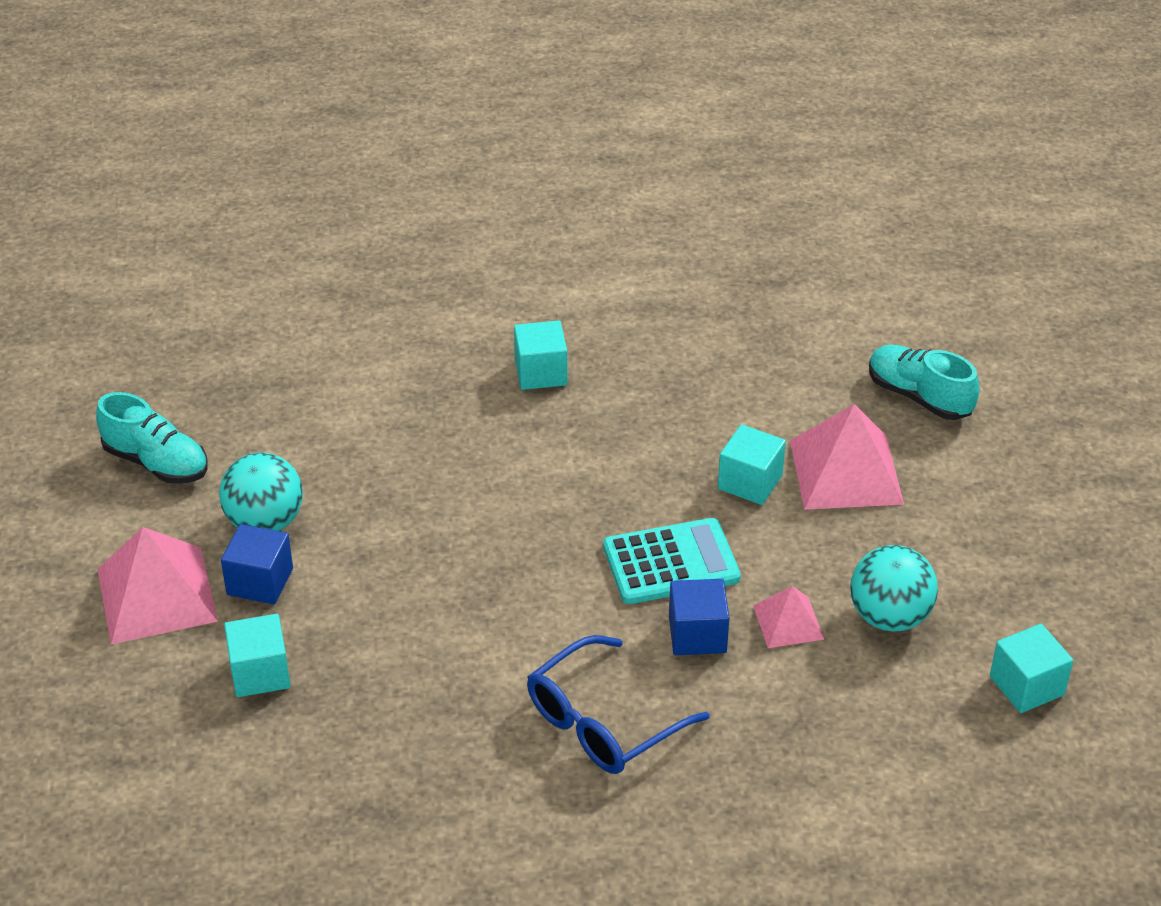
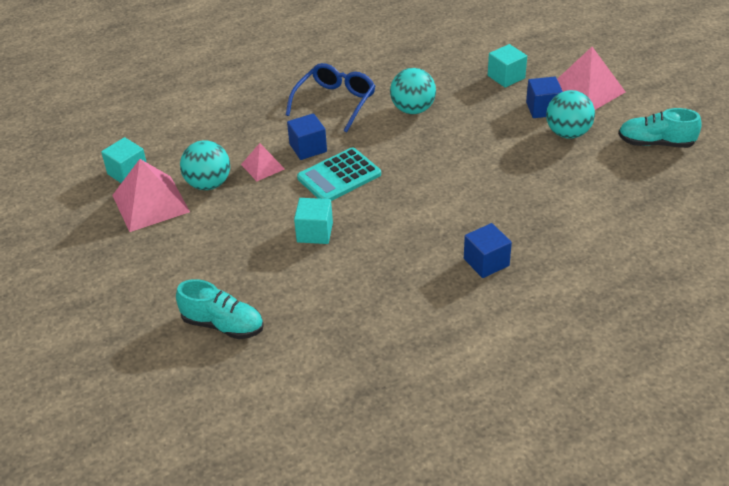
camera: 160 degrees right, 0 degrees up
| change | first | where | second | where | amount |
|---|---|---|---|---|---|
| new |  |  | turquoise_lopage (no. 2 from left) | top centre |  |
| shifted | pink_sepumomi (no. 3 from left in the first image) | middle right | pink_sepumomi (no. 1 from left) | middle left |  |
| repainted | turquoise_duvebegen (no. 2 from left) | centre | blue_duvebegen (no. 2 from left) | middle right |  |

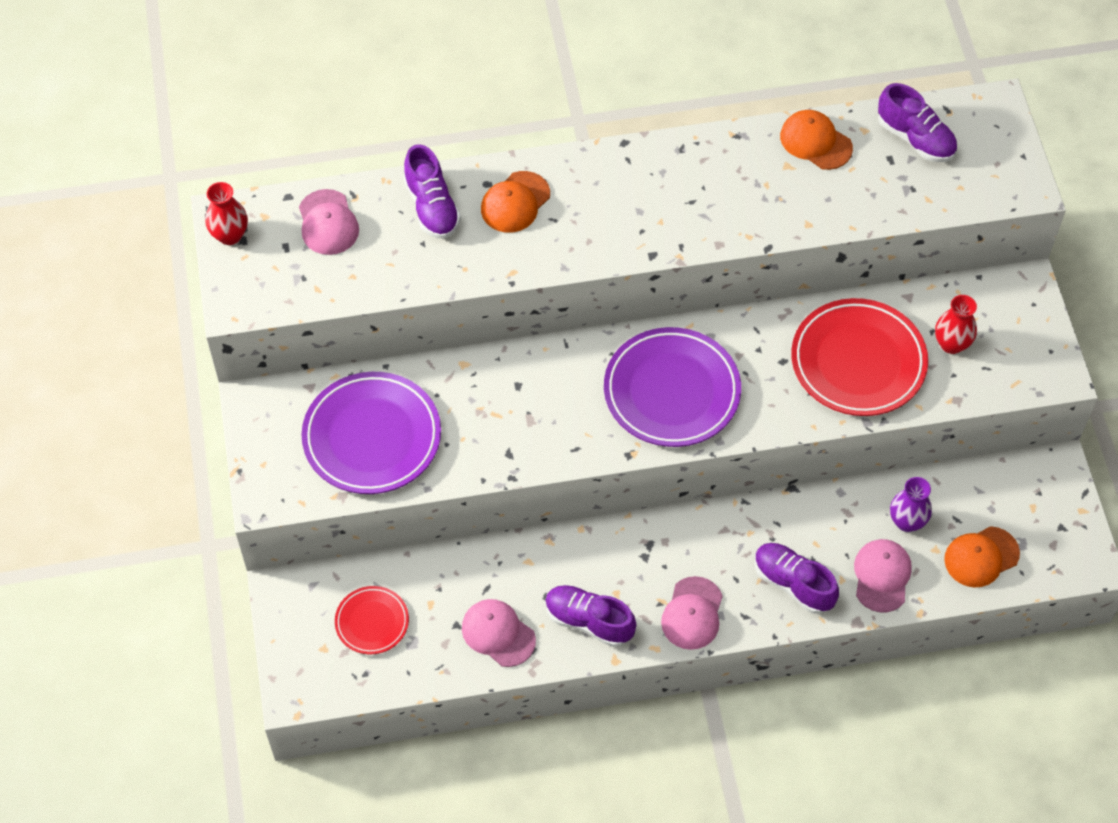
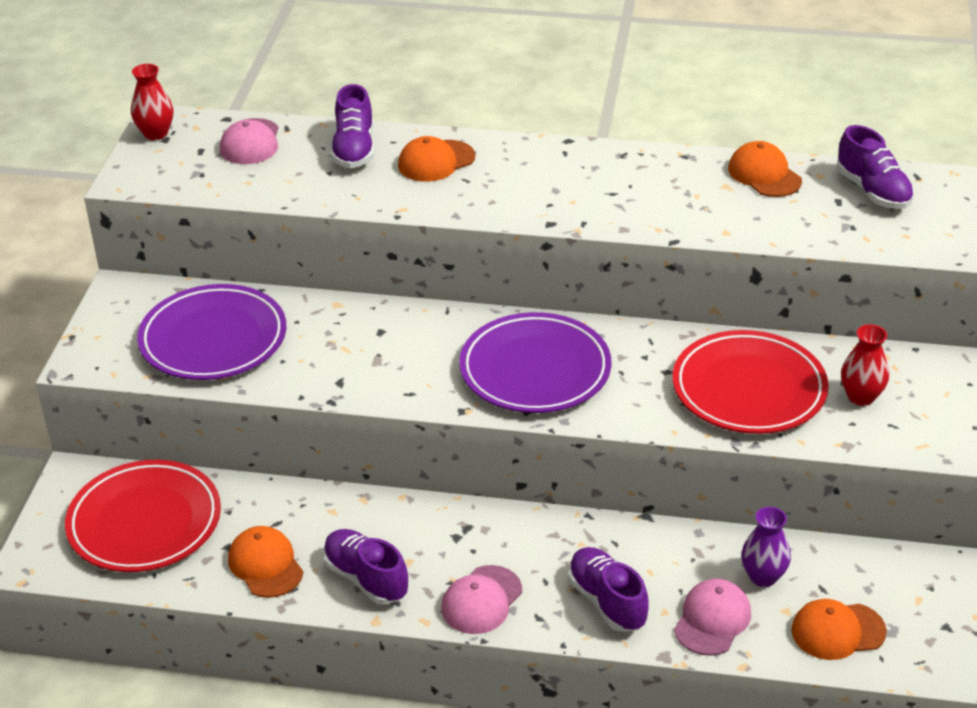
camera: 20 degrees right, 20 degrees down
| change | first | where | second | where | amount |
|---|---|---|---|---|---|
| repainted | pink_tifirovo (no. 2 from left) | bottom centre | orange_tifirovo (no. 1 from left) | bottom left |  |
| scaled | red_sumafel (no. 1 from left) | bottom left |  | bottom left | x1.88 |

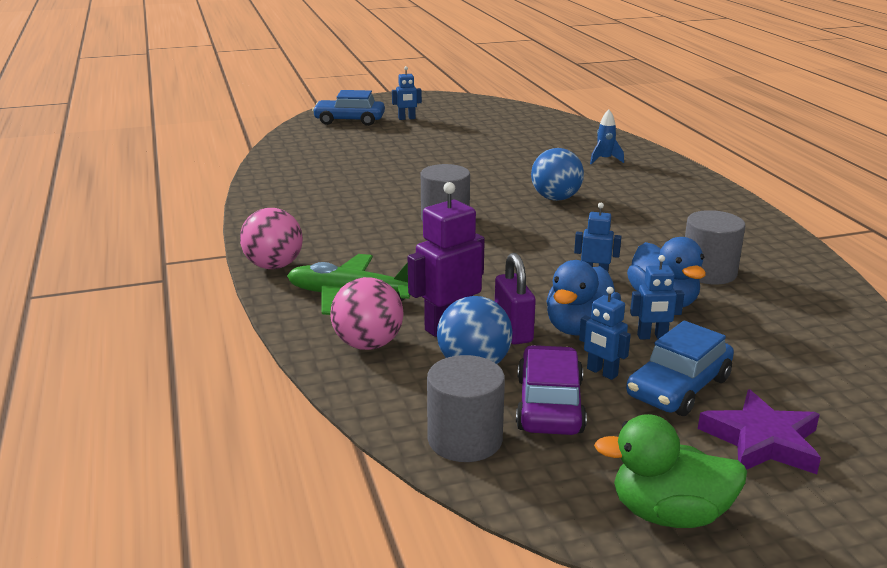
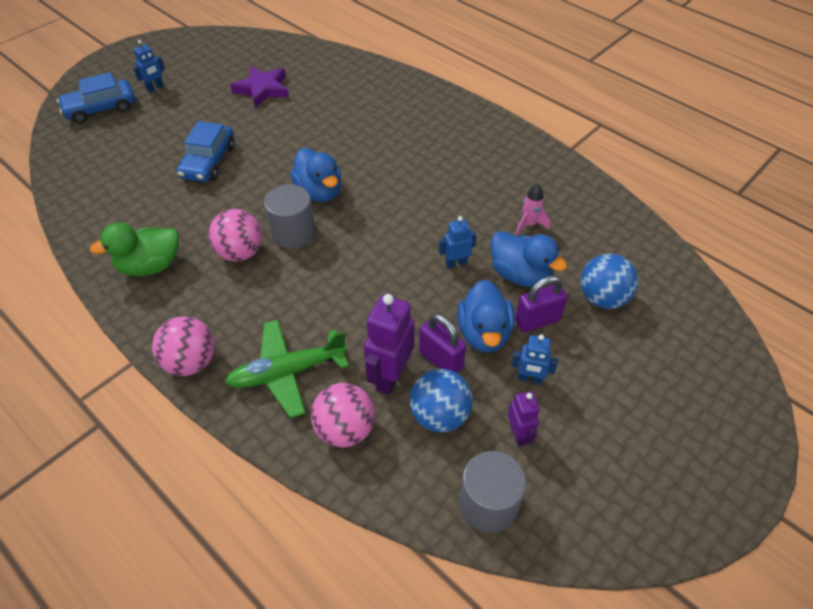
camera: 30 degrees left, 25 degrees up
| change | first | where | second | where | amount |
|---|---|---|---|---|---|
| gone | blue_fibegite | top right |  |  |  |
| new |  |  | pink_lopage (no. 2 from left) | middle left |  |
| new |  |  | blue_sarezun (no. 1 from left) | top centre |  |
| shifted | blue_lopage (no. 2 from left) | top centre |  | middle right |  |
| shifted | green_sarezun | bottom right |  | middle left |  |
| shifted | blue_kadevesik (no. 2 from left) | middle right |  | top left |  |
| shifted | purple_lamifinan | bottom right |  | top left |  |
| swapped | purple_kadevesik | bottom centre | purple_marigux (no. 2 from left) | bottom centre |  |
| swapped | blue_marigux (no. 4 from left) | middle right | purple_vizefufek (no. 2 from left) | centre |  |
| swapped | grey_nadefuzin (no. 3 from left) | middle right | pink_fibegite | centre |  |

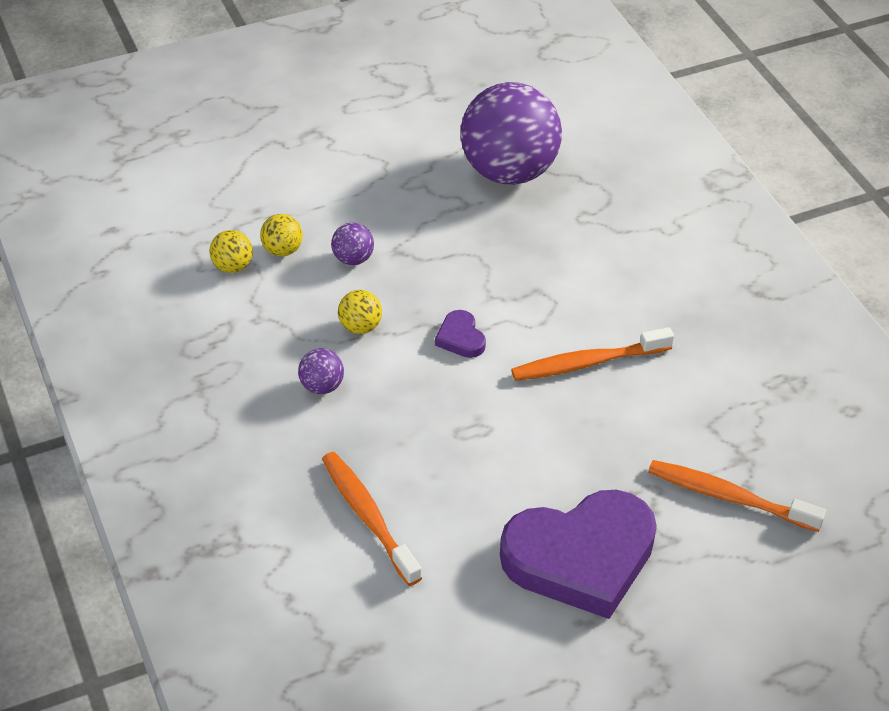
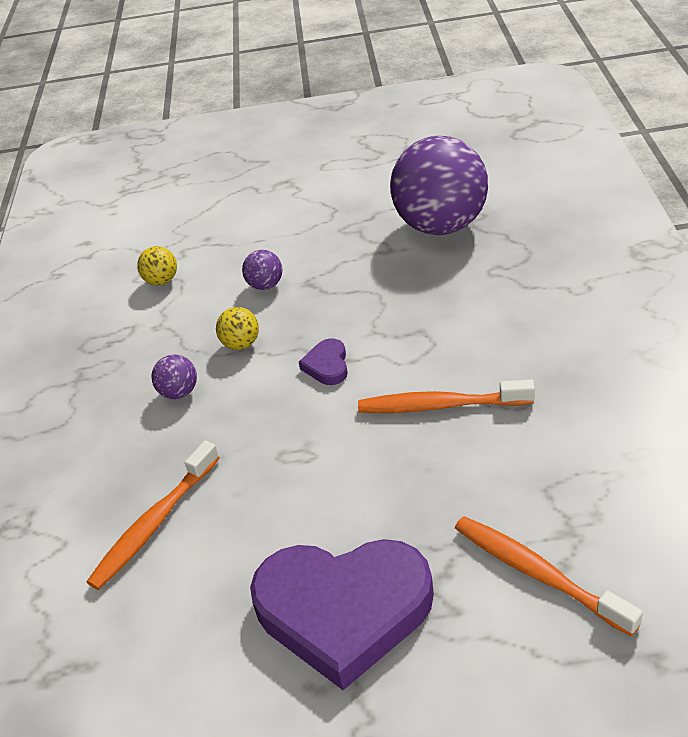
camera: 25 degrees right, 5 degrees down
| change | first | where | second | where | amount |
|---|---|---|---|---|---|
| gone | yellow_lopage (no. 2 from left) | top left |  |  |  |
| rotated | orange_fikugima (no. 1 from left) | bottom centre |  | bottom left | 135 degrees counterclockwise |

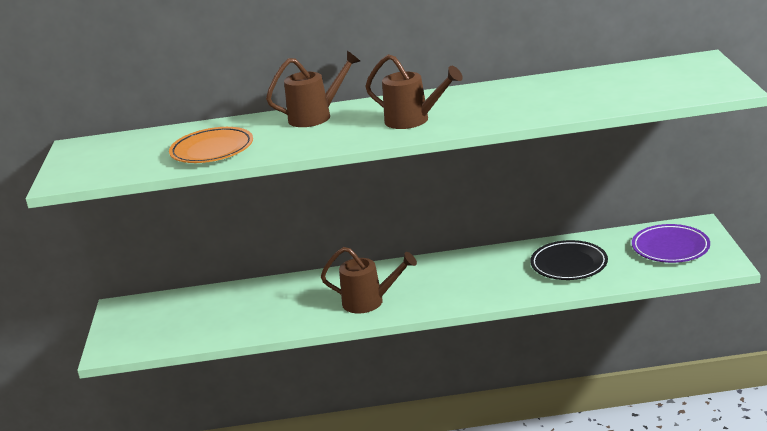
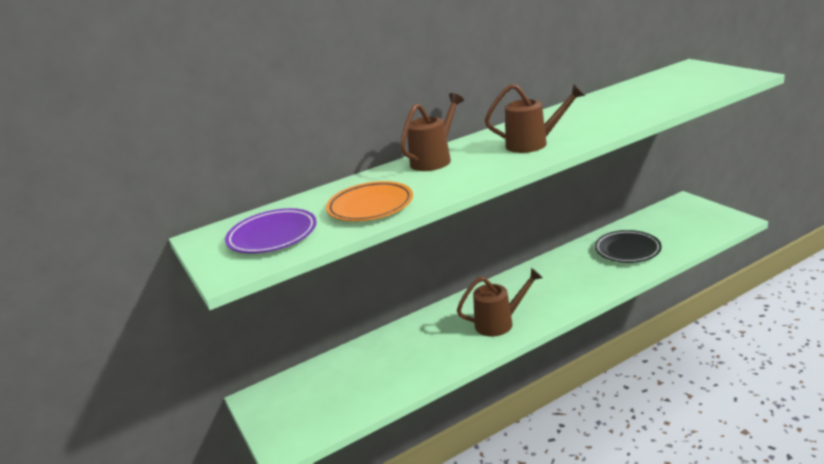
camera: 25 degrees left, 0 degrees up
| change | first | where | second | where | amount |
|---|---|---|---|---|---|
| shifted | purple_sumafel | middle right |  | middle left |  |

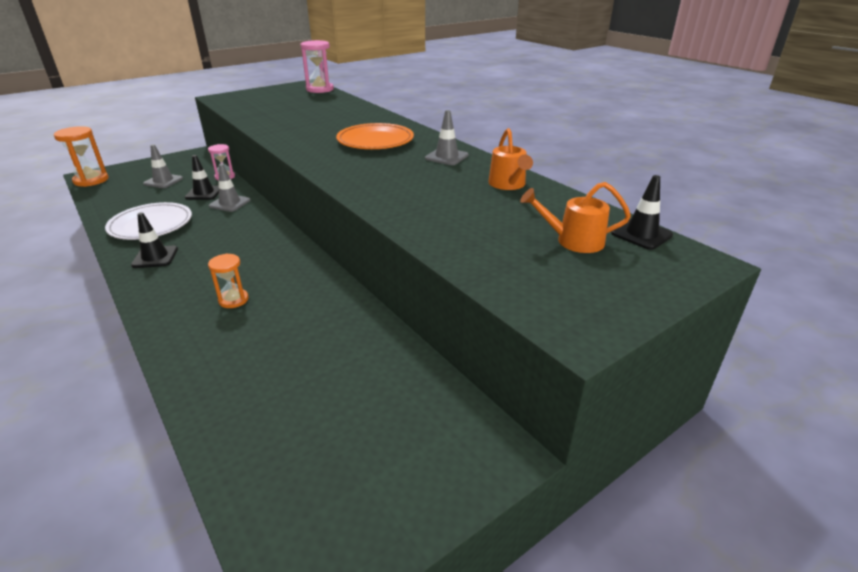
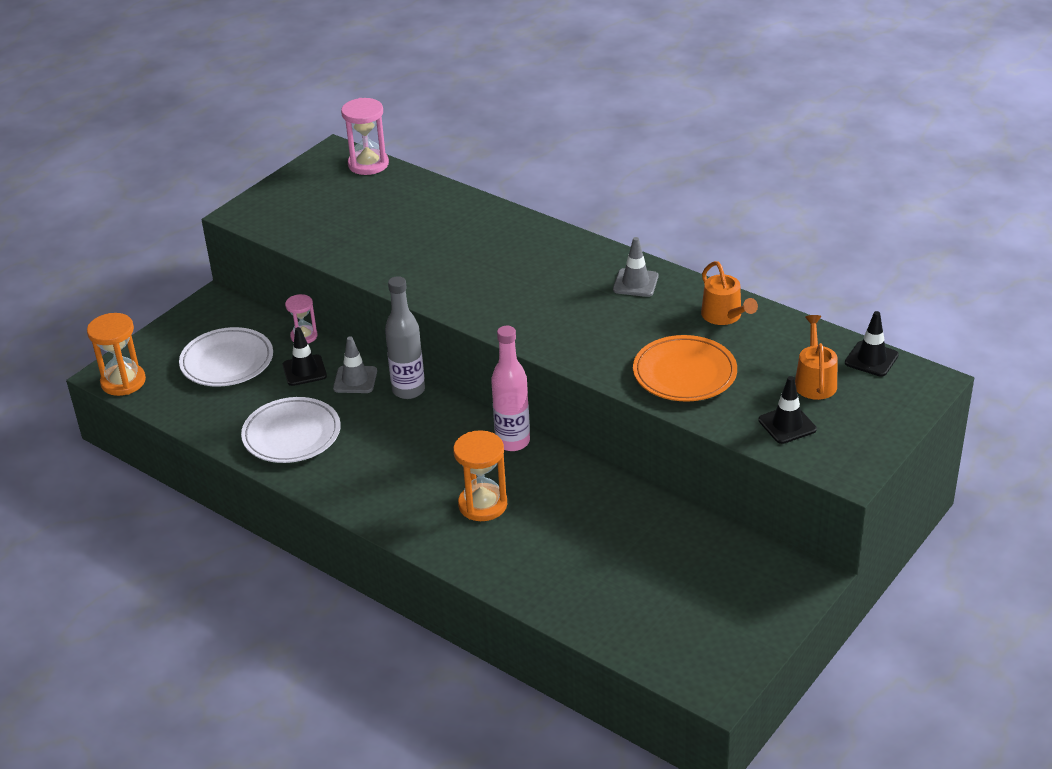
camera: 15 degrees left, 5 degrees up
| change | first | where | second | where | amount |
|---|---|---|---|---|---|
| new |  |  | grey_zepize | centre |  |
| new |  |  | pink_zepize | centre |  |
| shifted | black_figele (no. 1 from left in the first image) | middle left | black_figele (no. 2 from left) | middle right |  |
| shifted | orange_sumafel | top centre |  | centre |  |
| swapped | grey_figele (no. 1 from left) | top left | white_sumafel (no. 1 from left) | middle left |  |
| rotated | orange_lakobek (no. 2 from left) | middle right |  | middle right | 105 degrees clockwise |
| scaled | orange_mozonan (no. 2 from left) | middle left |  | centre | x1.60 |

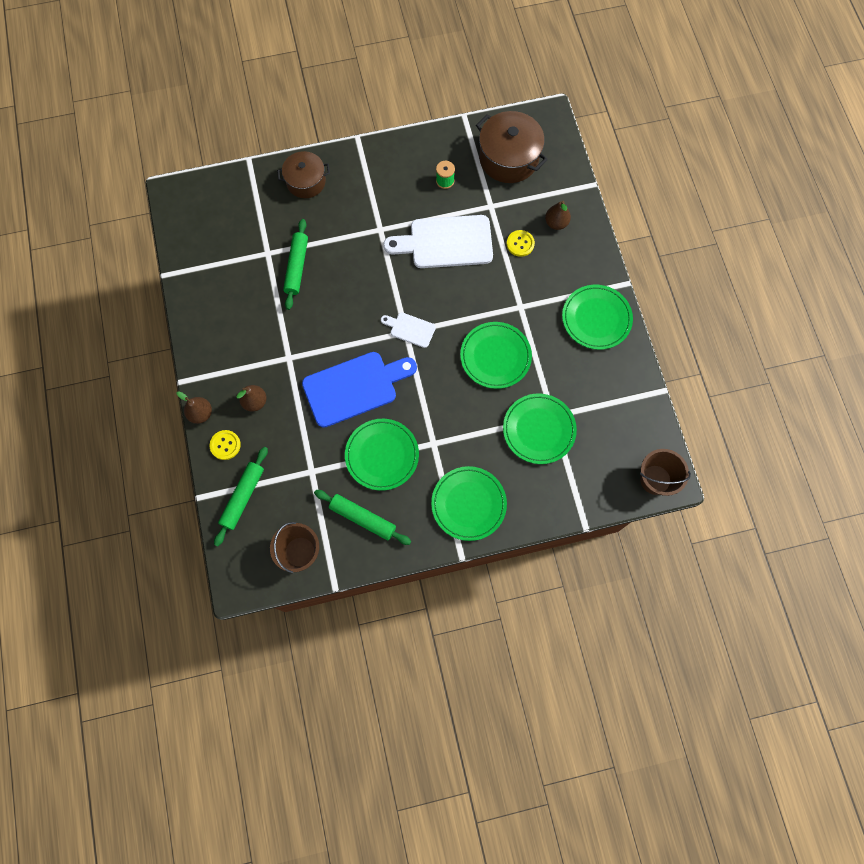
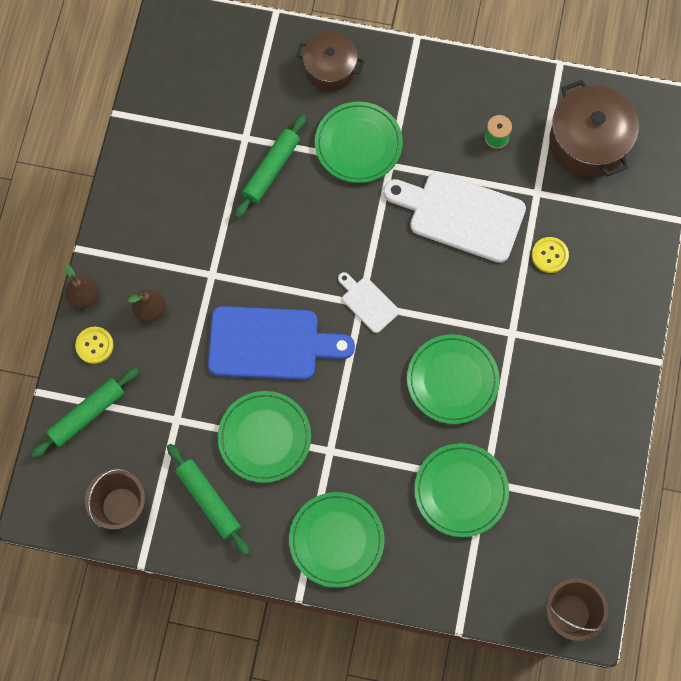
camera: 25 degrees right, 0 degrees up
| change | first | where | second | where | amount |
|---|---|---|---|---|---|
| gone | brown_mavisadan (no. 3 from left) | top centre |  |  |  |
| shifted | green_sumafel (no. 5 from left in the first image) | middle right | green_sumafel (no. 3 from left) | top centre |  |

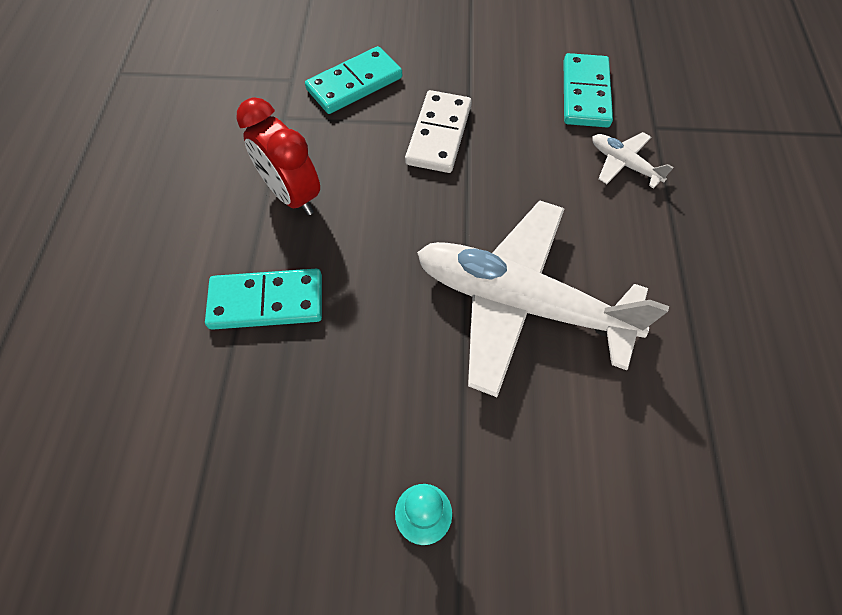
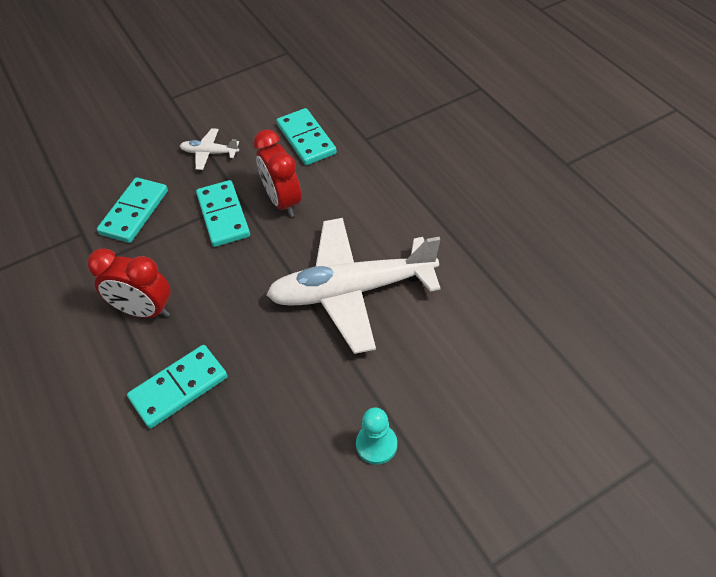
camera: 30 degrees left, 10 degrees down
| change | first | where | second | where | amount |
|---|---|---|---|---|---|
| new |  |  | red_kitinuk (no. 2 from left) | top centre |  |
| shifted | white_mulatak (no. 2 from left in the first image) | top right | white_mulatak (no. 1 from left) | top left |  |
| repainted | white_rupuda | top centre | turquoise_rupuda (no. 3 from left) | middle left |  |

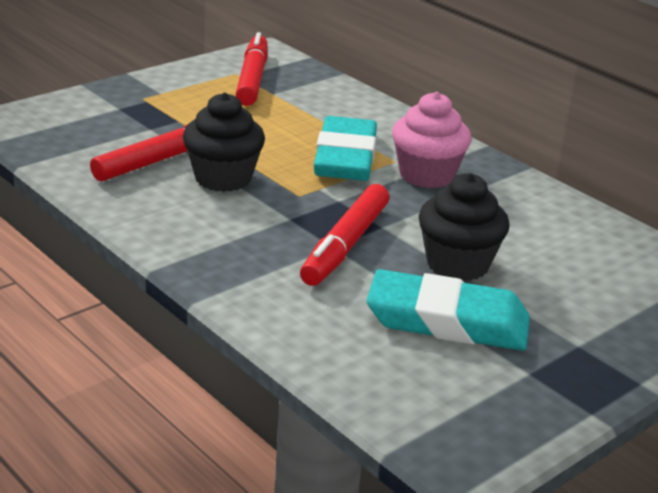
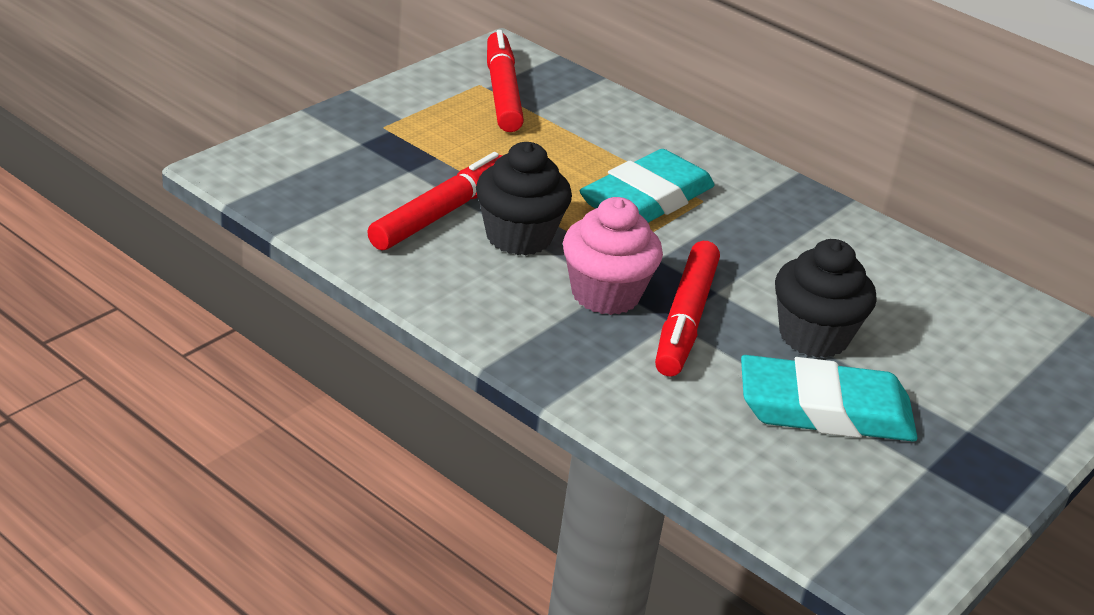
camera: 10 degrees left, 5 degrees up
| change | first | where | second | where | amount |
|---|---|---|---|---|---|
| shifted | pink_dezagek | top centre |  | centre |  |
| rotated | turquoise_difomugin (no. 1 from left) | top centre |  | top centre | 45 degrees clockwise |

